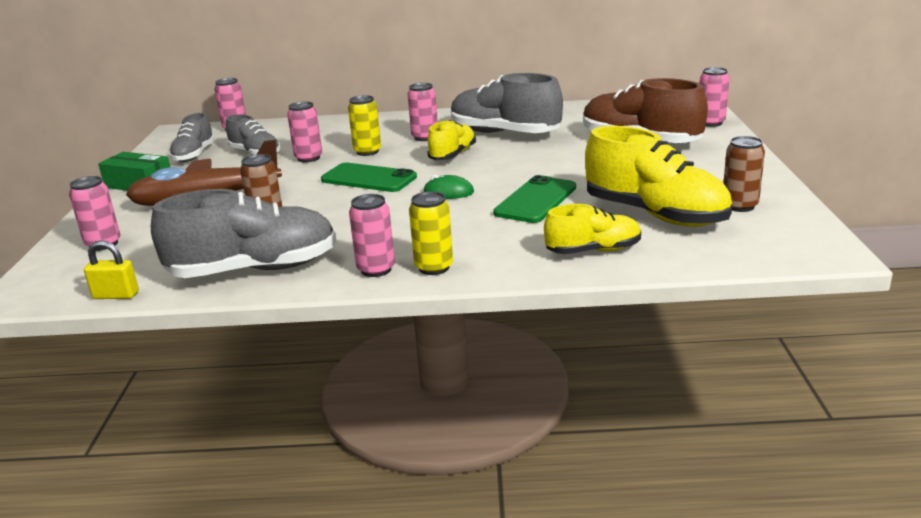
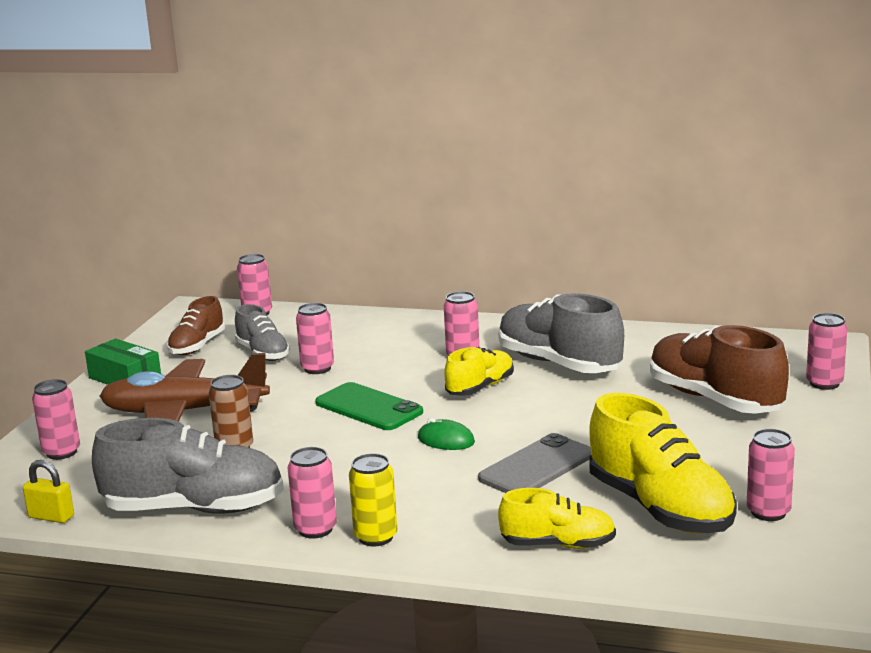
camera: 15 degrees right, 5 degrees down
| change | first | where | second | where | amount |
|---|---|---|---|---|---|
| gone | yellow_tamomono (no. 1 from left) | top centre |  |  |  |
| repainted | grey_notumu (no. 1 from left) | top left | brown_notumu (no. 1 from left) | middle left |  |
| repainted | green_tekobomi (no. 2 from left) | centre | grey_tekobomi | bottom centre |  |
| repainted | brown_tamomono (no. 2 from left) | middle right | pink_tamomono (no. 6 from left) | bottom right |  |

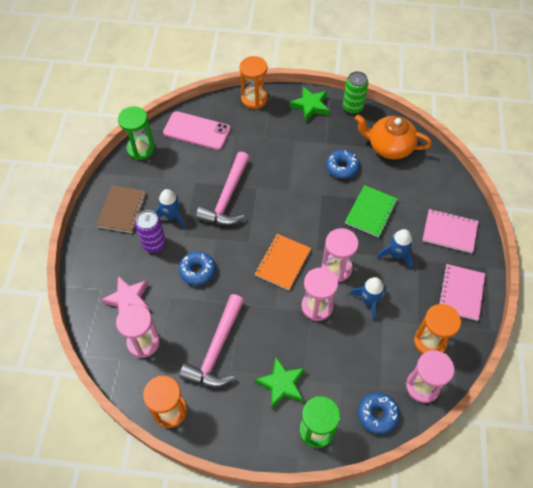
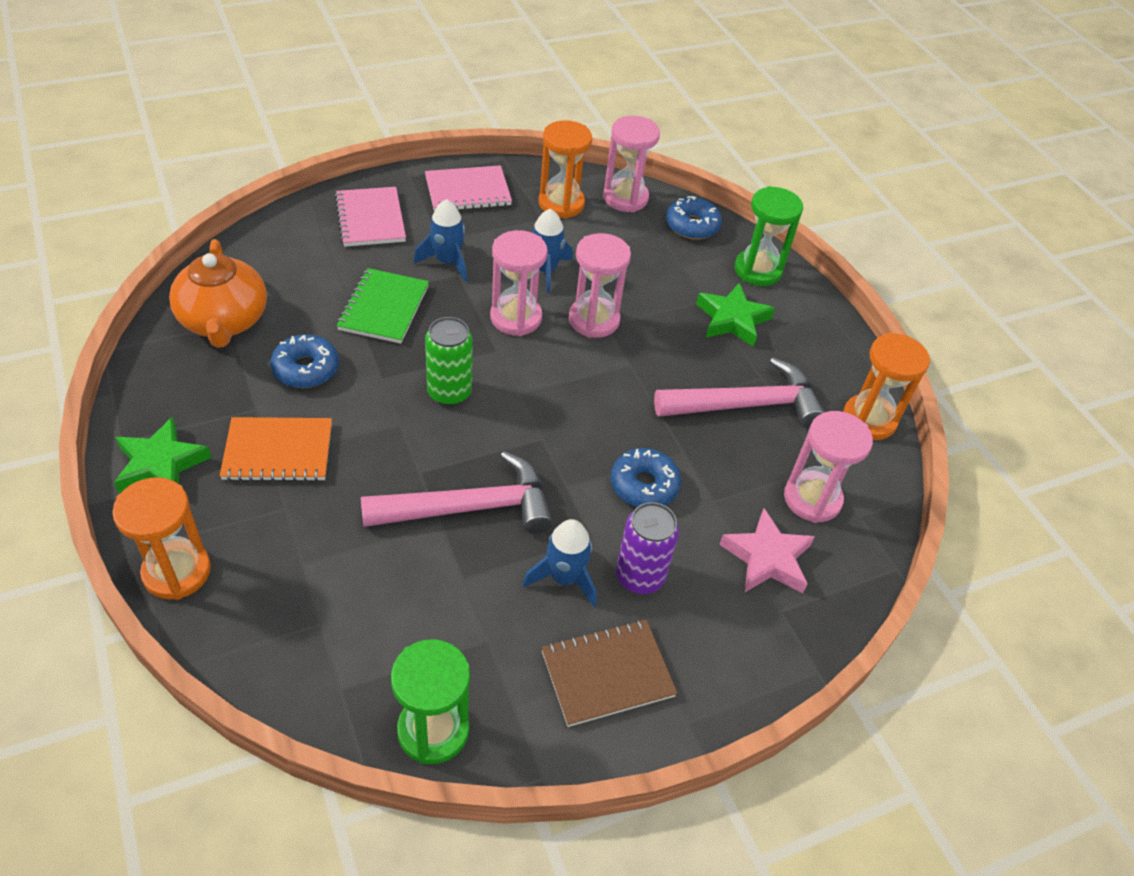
camera: 125 degrees left, 10 degrees down
| change | first | where | second | where | amount |
|---|---|---|---|---|---|
| gone | pink_tekobomi | top centre |  |  |  |
| shifted | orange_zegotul | centre |  | middle left |  |
| shifted | green_tamomono | top centre |  | centre |  |
| rotated | green_zegotul | middle right |  | centre | 75 degrees counterclockwise |

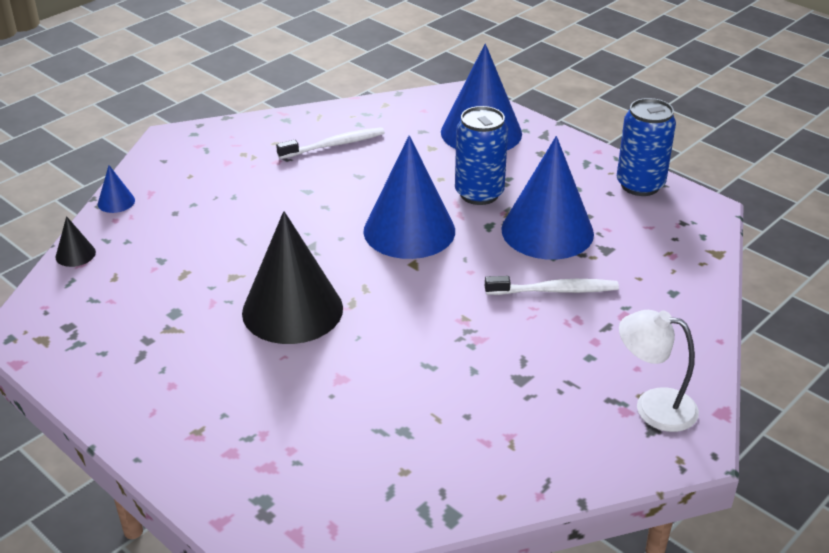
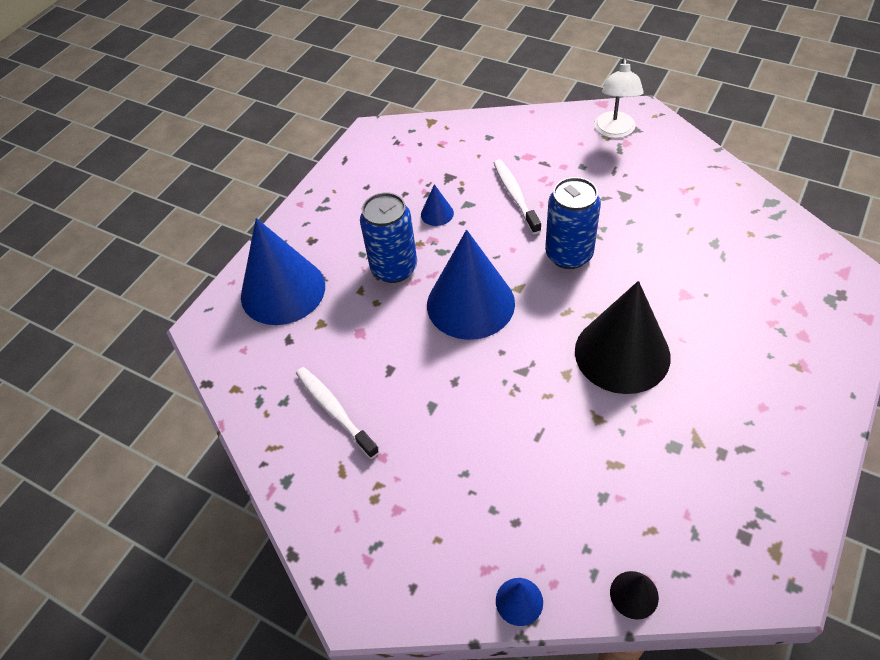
camera: 100 degrees left, 15 degrees up
| change | first | where | second | where | amount |
|---|---|---|---|---|---|
| shifted | blue_tamomono (no. 2 from left) | top right |  | centre |  |
| scaled | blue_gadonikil (no. 4 from left in the first image) | centre | blue_gadonikil (no. 2 from left) | top centre | x0.41 |

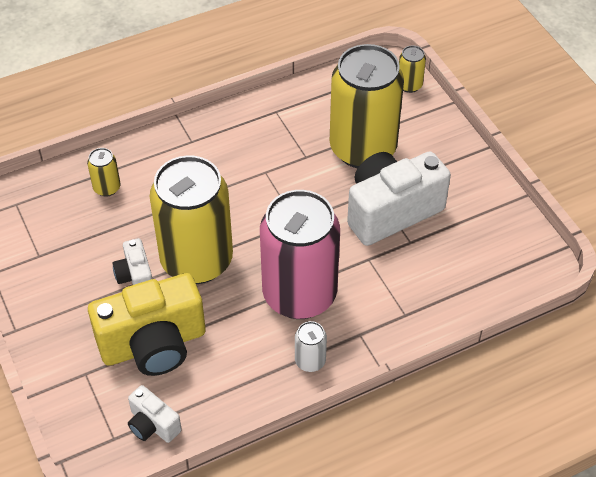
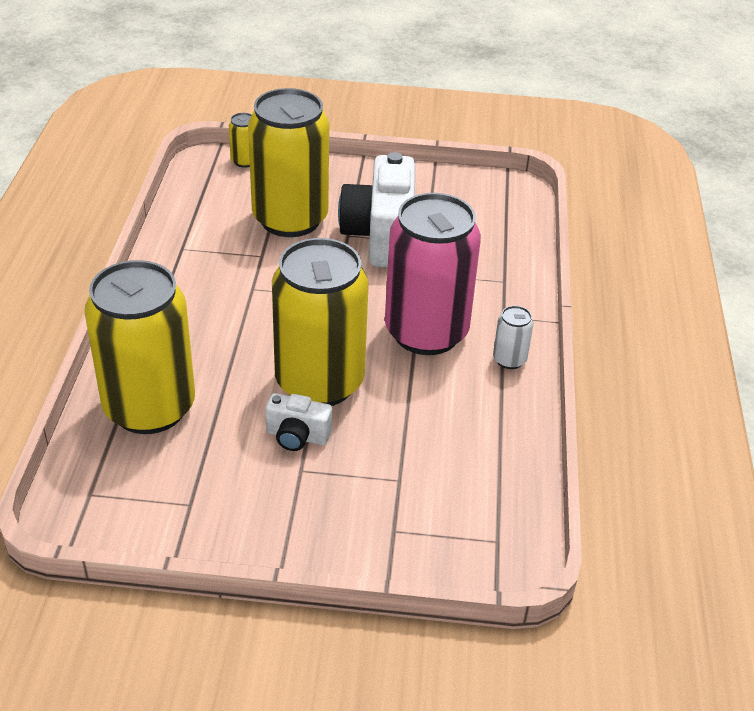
camera: 60 degrees left, 10 degrees down
| change | first | where | second | where | amount |
|---|---|---|---|---|---|
| gone | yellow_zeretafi | bottom left |  |  |  |
| gone | white_zeretafi (no. 2 from left) | bottom left |  |  |  |
| scaled | yellow_tamomono (no. 1 from left) | middle left |  | middle left | x2.50 |

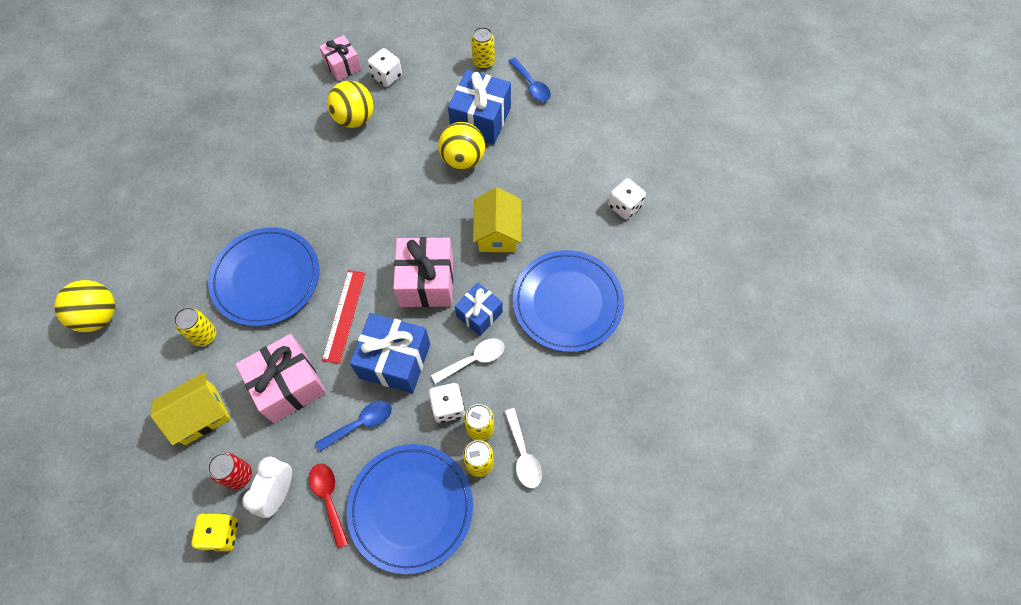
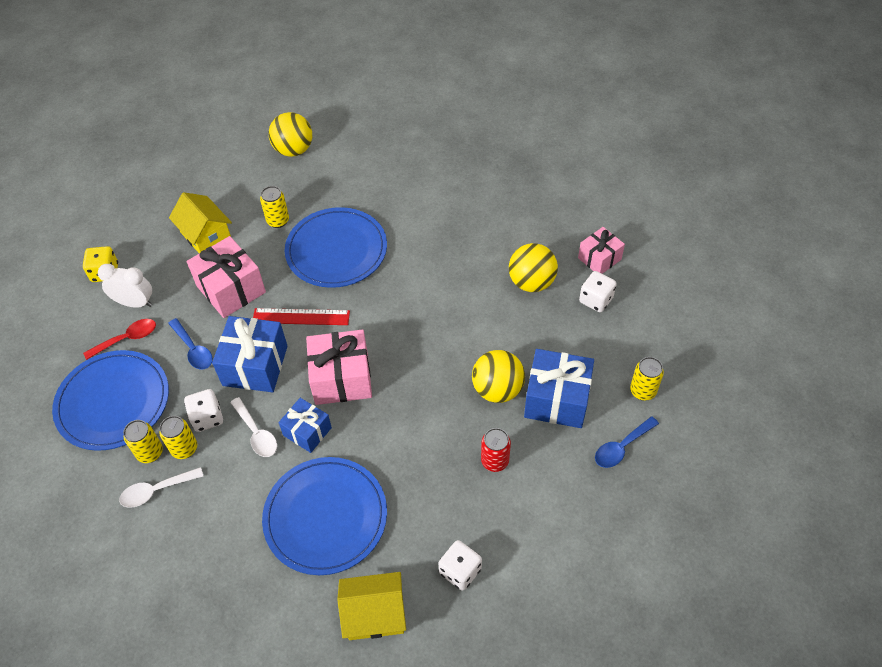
camera: 85 degrees right, 10 degrees down
| change | first | where | second | where | amount |
|---|---|---|---|---|---|
| shifted | red_tamomono | bottom left |  | bottom centre |  |
| shifted | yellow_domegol (no. 2 from left) | centre |  | bottom centre |  |

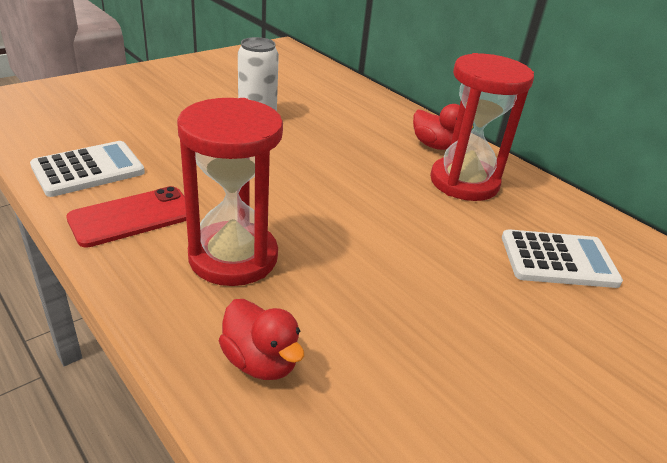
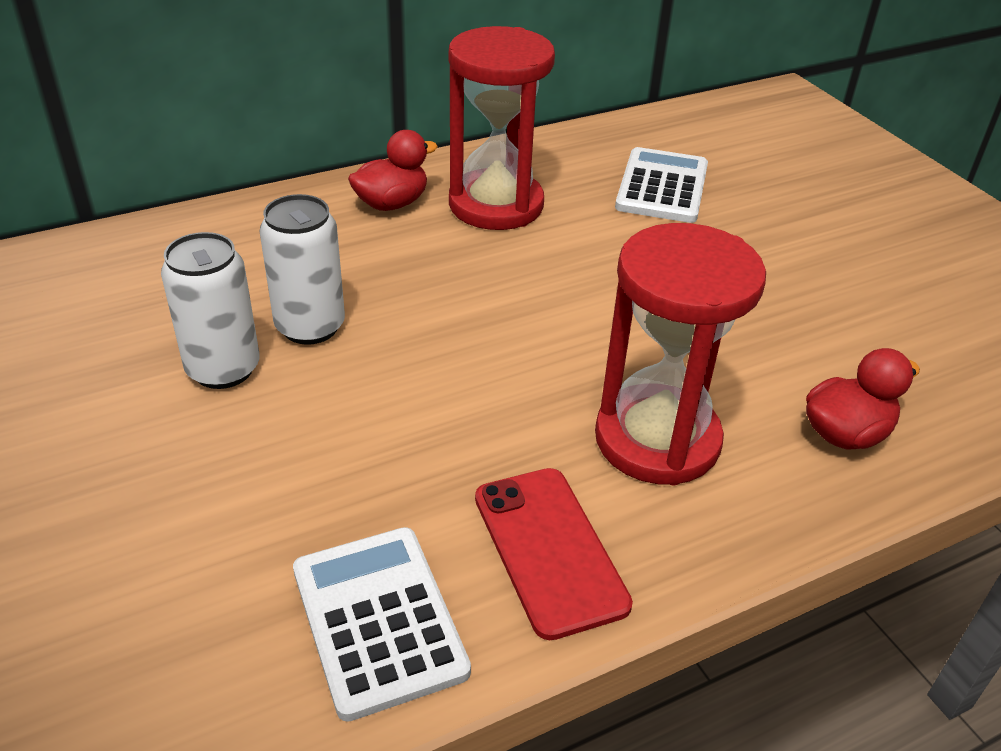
camera: 75 degrees left, 5 degrees up
| change | first | where | second | where | amount |
|---|---|---|---|---|---|
| new |  |  | white_tamomono (no. 2 from left) | middle left |  |

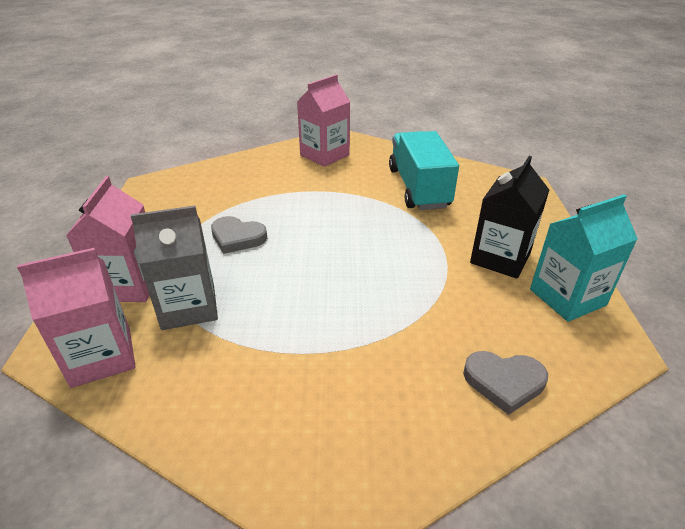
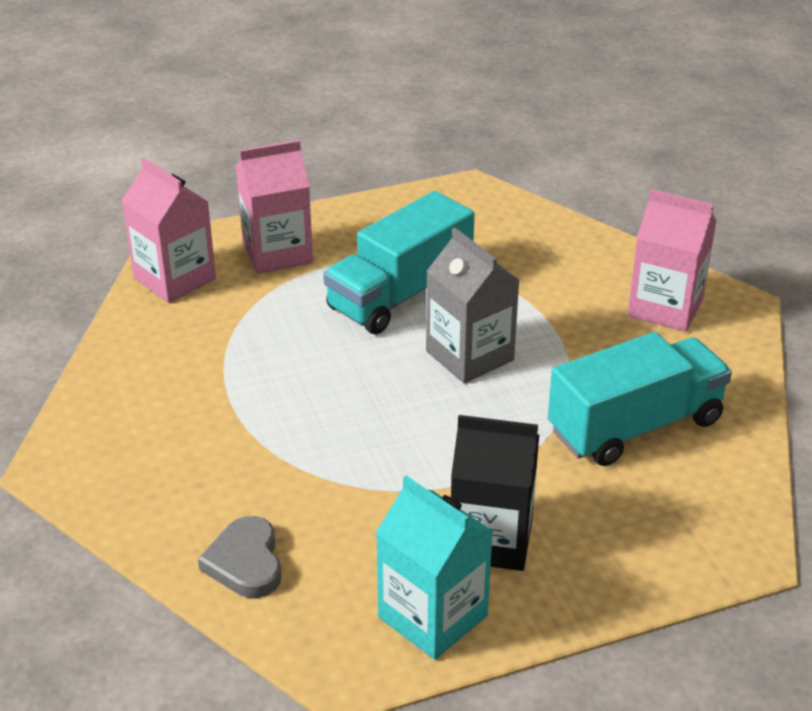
camera: 70 degrees right, 0 degrees up
| change | first | where | second | where | amount |
|---|---|---|---|---|---|
| shifted | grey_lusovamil | middle left |  | centre |  |
| swapped | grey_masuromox (no. 1 from left) | centre | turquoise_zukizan (no. 1 from left) | centre |  |

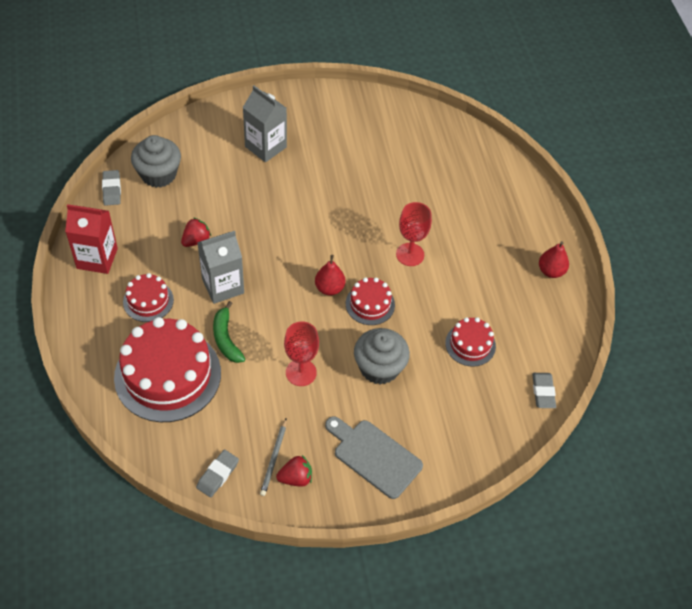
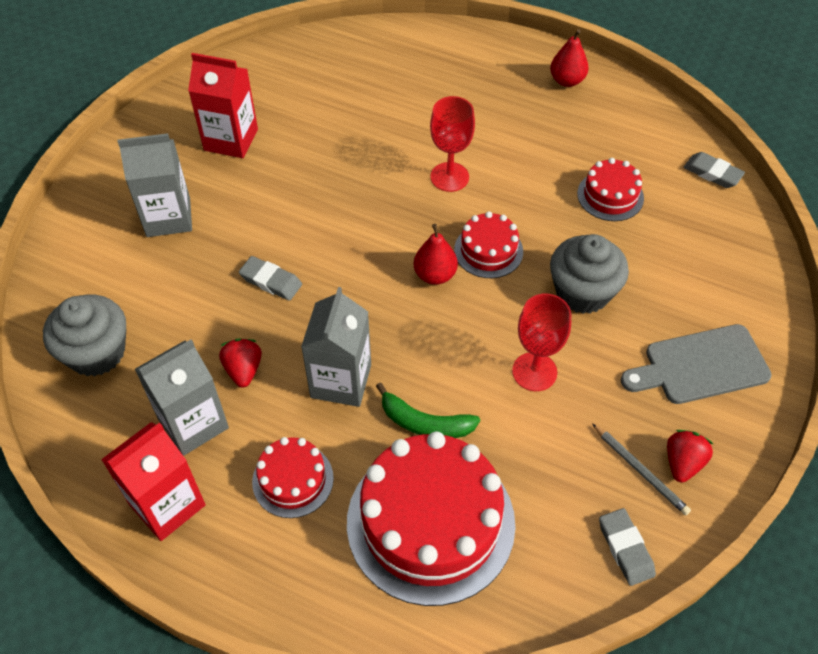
camera: 50 degrees left, 0 degrees up
| change | first | where | second | where | amount |
|---|---|---|---|---|---|
| new |  |  | grey_lusovamil (no. 2 from left) | middle left |  |
| new |  |  | red_lusovamil (no. 2 from left) | top left |  |
| shifted | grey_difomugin (no. 1 from left) | top left |  | middle left |  |

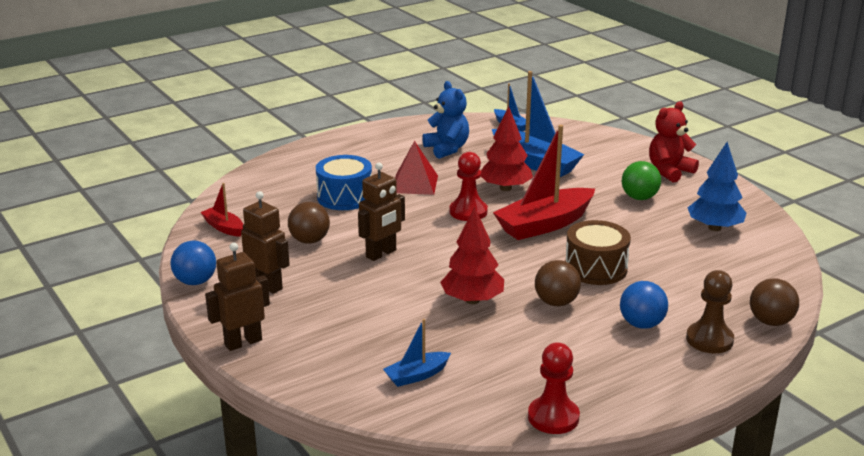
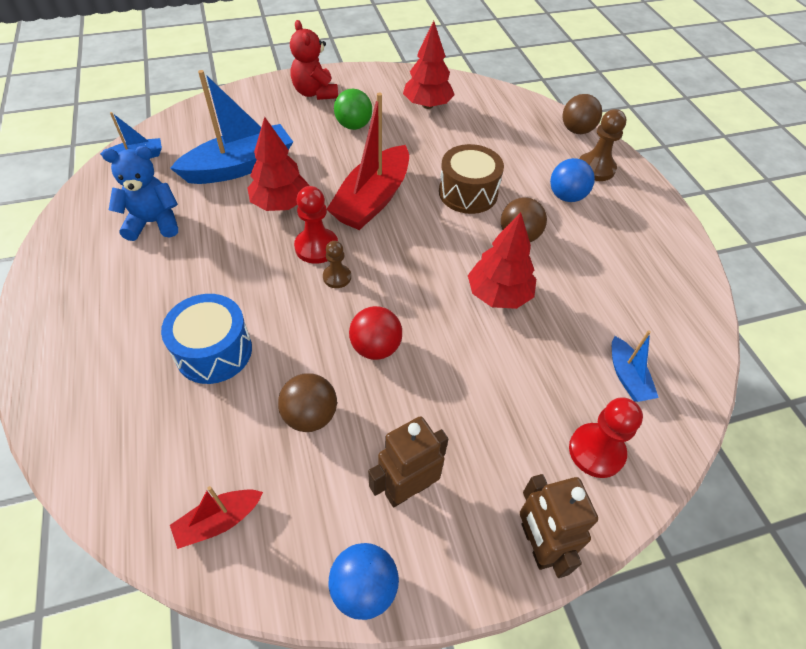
camera: 75 degrees left, 25 degrees up
| change | first | where | second | where | amount |
|---|---|---|---|---|---|
| gone | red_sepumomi | centre |  |  |  |
| new |  |  | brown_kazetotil (no. 1 from left) | centre |  |
| shifted | red_kazetotil (no. 2 from left) | bottom centre |  | bottom right |  |
| swapped | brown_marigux (no. 3 from left) | centre | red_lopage | centre |  |
| repainted | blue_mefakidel | middle right | red_mefakidel (no. 2 from left) | top centre |  |
| rotated | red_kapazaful (no. 2 from left) | centre |  | top centre | 45 degrees clockwise |

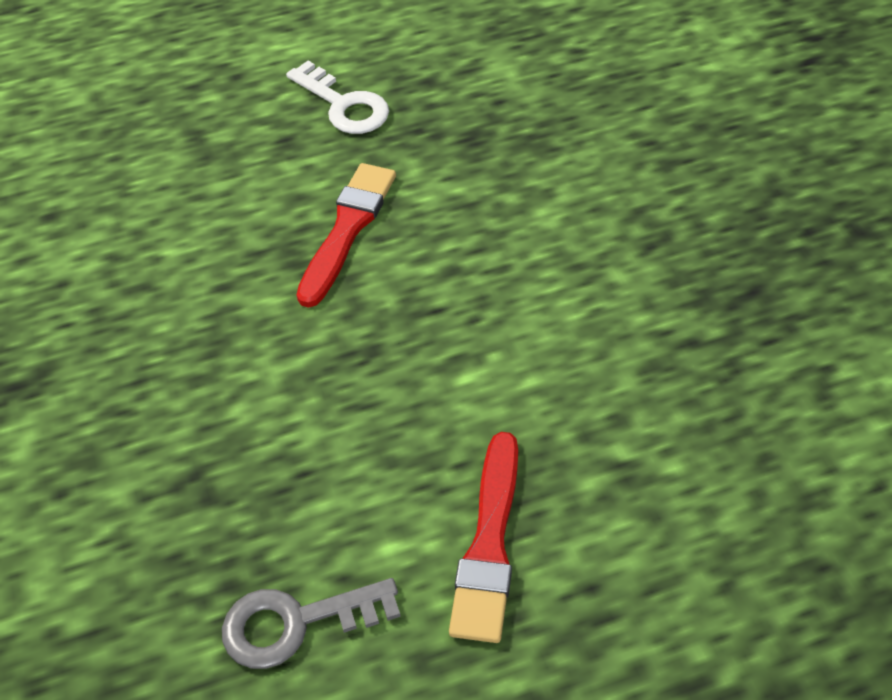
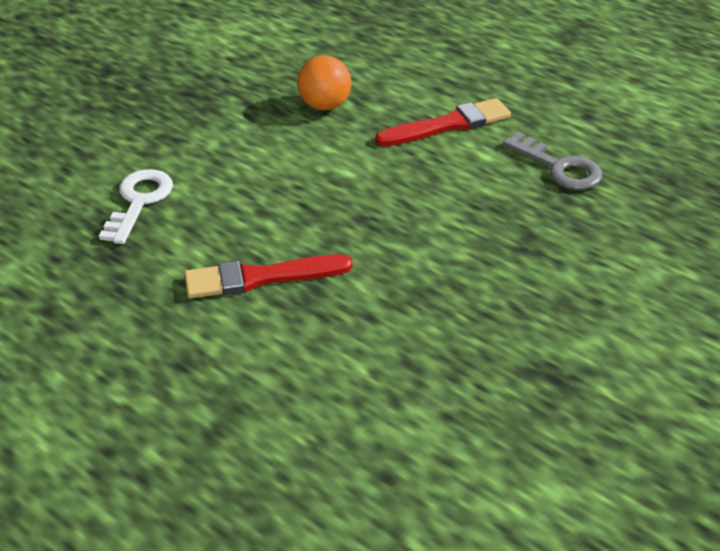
camera: 125 degrees left, 10 degrees down
| change | first | where | second | where | amount |
|---|---|---|---|---|---|
| new |  |  | orange_lopage | top centre |  |
| shifted | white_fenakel | top centre |  | middle left |  |

